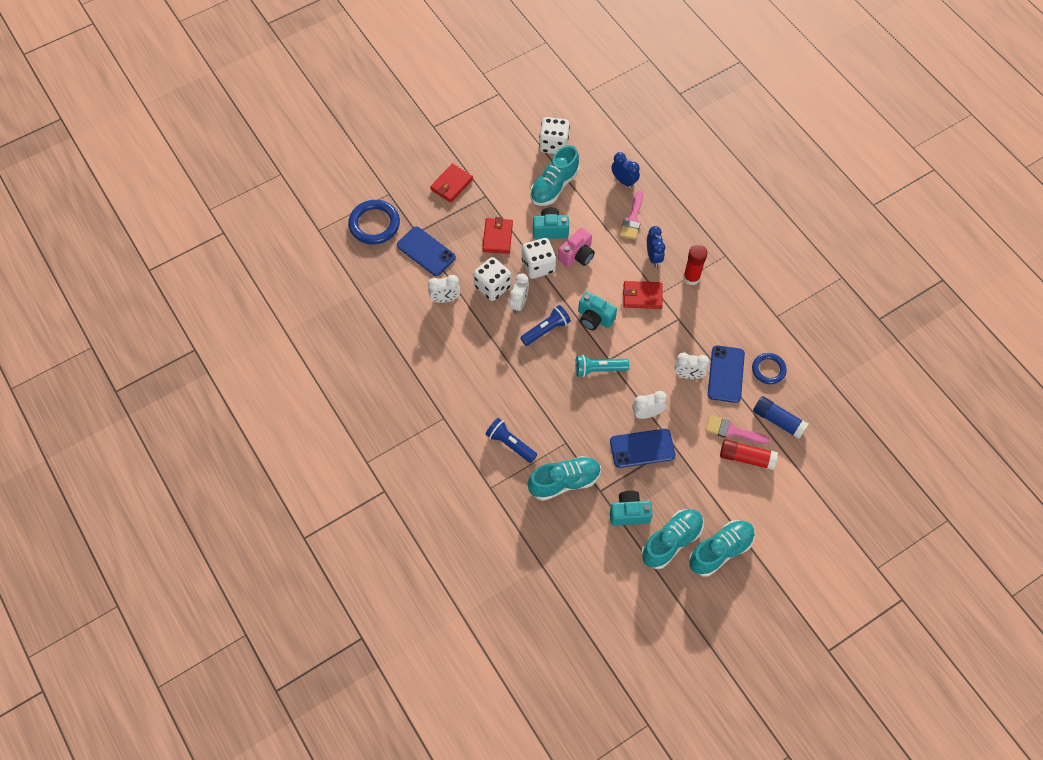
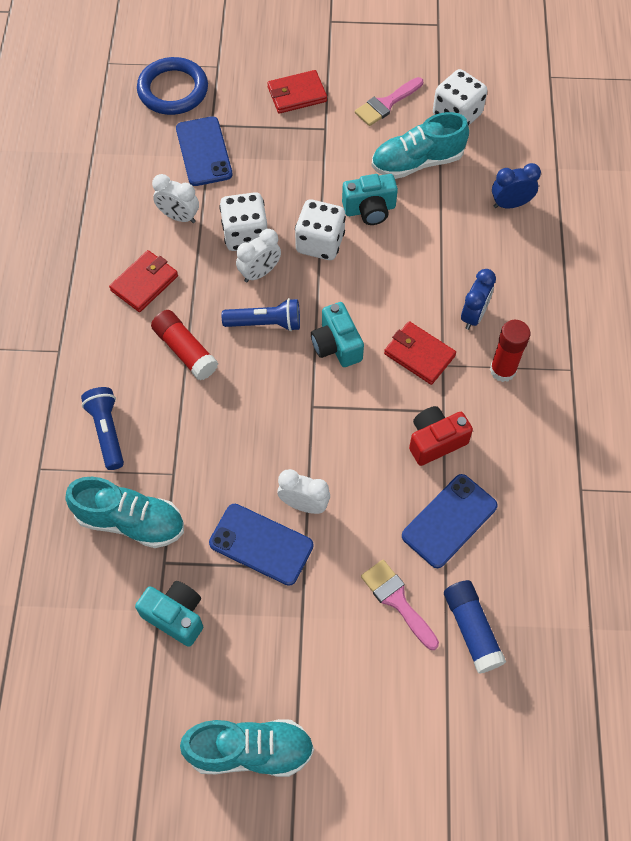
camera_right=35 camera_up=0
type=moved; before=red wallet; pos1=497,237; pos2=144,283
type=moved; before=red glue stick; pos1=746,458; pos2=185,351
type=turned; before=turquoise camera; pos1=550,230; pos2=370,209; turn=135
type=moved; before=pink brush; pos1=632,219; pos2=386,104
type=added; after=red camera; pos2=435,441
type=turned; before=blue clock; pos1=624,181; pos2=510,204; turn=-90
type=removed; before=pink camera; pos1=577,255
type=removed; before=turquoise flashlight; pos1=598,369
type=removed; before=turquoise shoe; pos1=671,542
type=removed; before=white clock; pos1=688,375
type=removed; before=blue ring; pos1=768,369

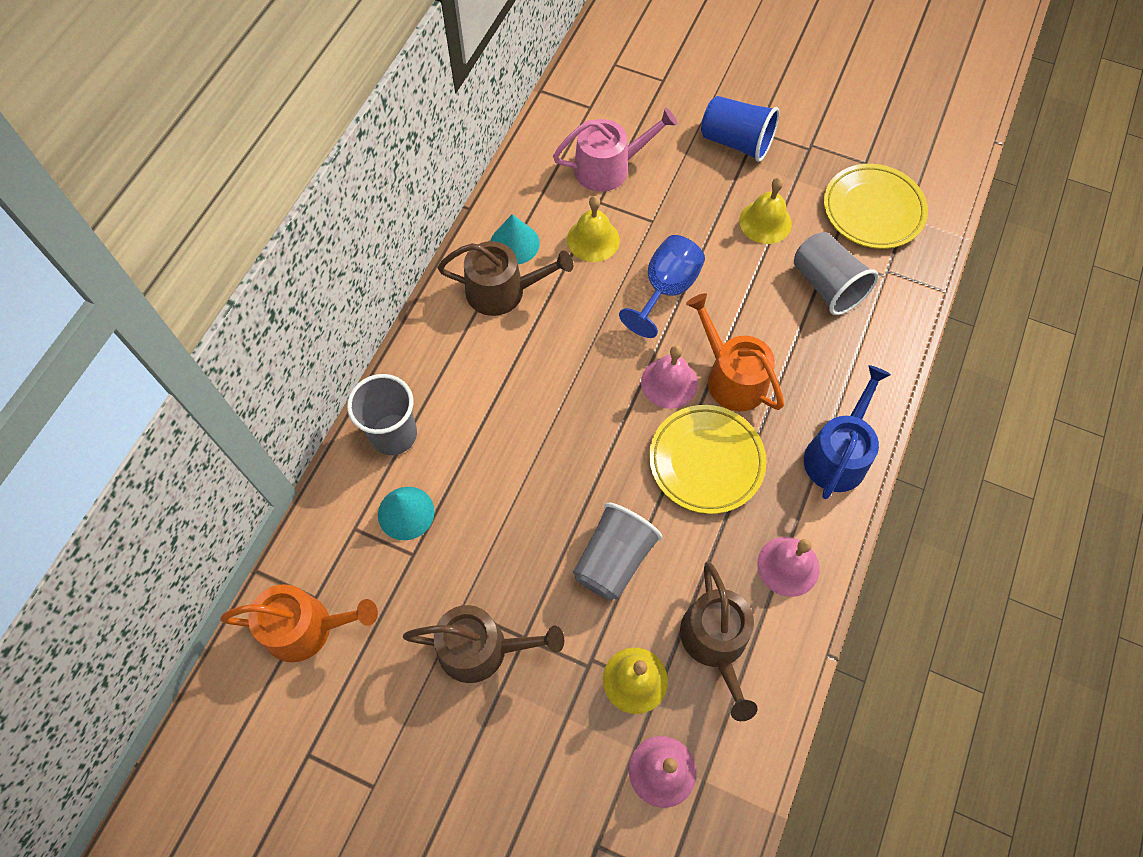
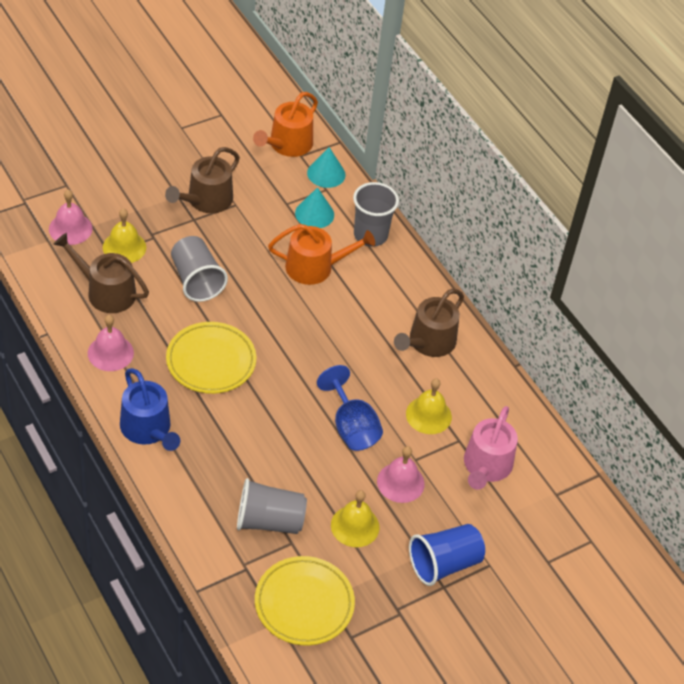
camera_right=120 camera_up=-15
type=moved; before=orange watering can; pos1=731,377; pos2=315,267
type=moved; before=turquoise cone; pos1=514,243; pos2=326,173
type=moved; before=pink bell; pos1=669,382; pos2=400,482

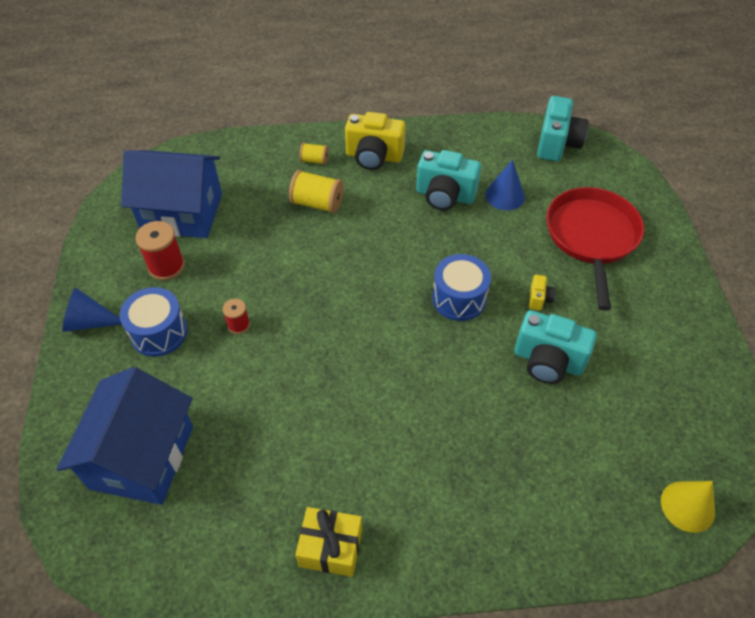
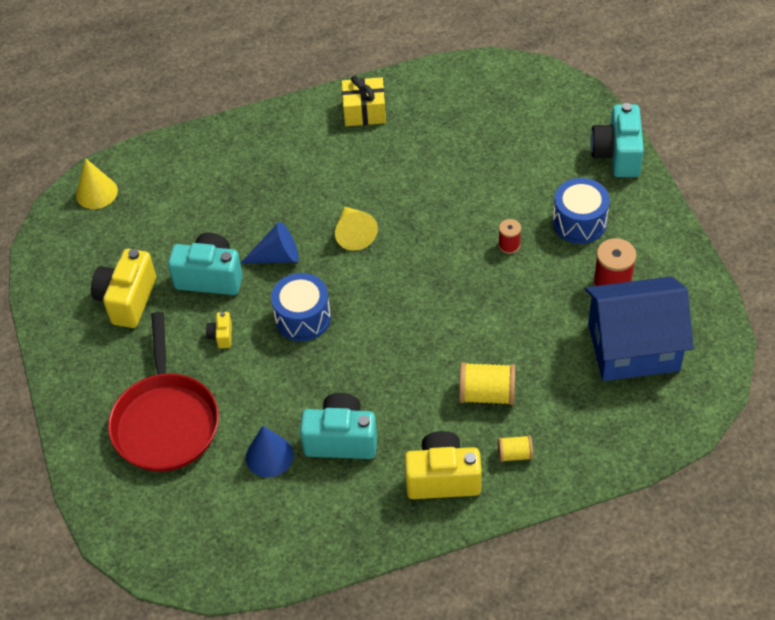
camera_right=170 camera_up=0
type=added; after=yellow camera; pos2=127,300
type=moved; before=blue cone; pos1=89,322; pos2=277,256
type=added; after=yellow cone; pos2=354,234
type=moved; before=turquoise camera; pos1=557,144; pos2=617,155
type=removed; before=blue house; pos1=142,457

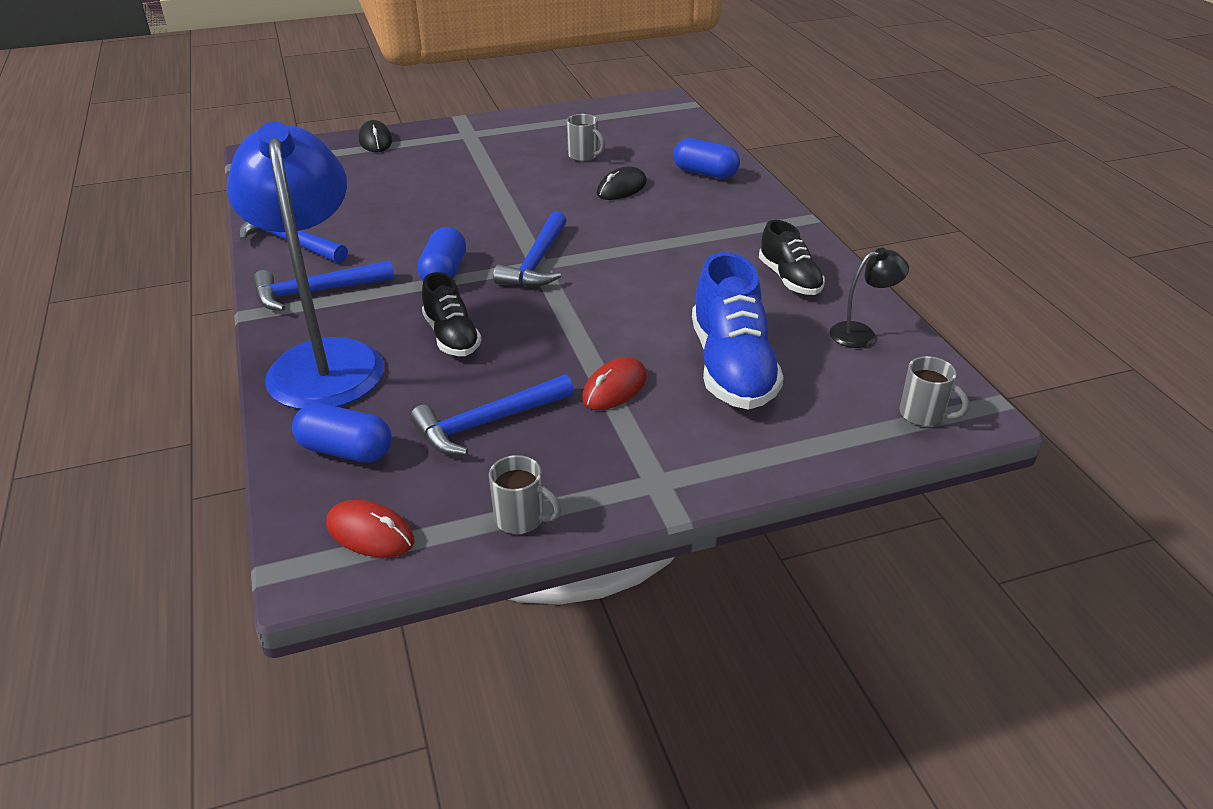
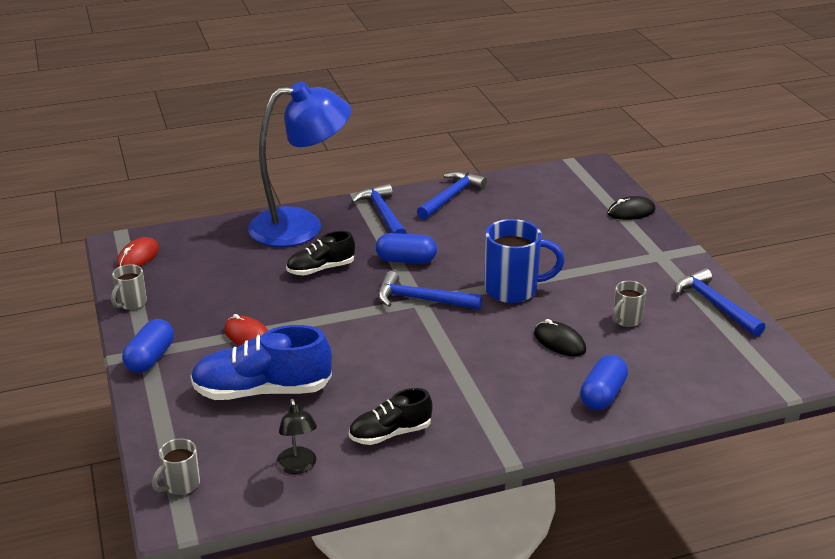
camera_right=90 camera_up=-5
type=moved; before=blue capsule; pos1=346,451; pos2=150,358
type=added; after=blue mug; pos2=513,290
type=moved; before=blue hammer; pos1=487,423; pos2=714,305

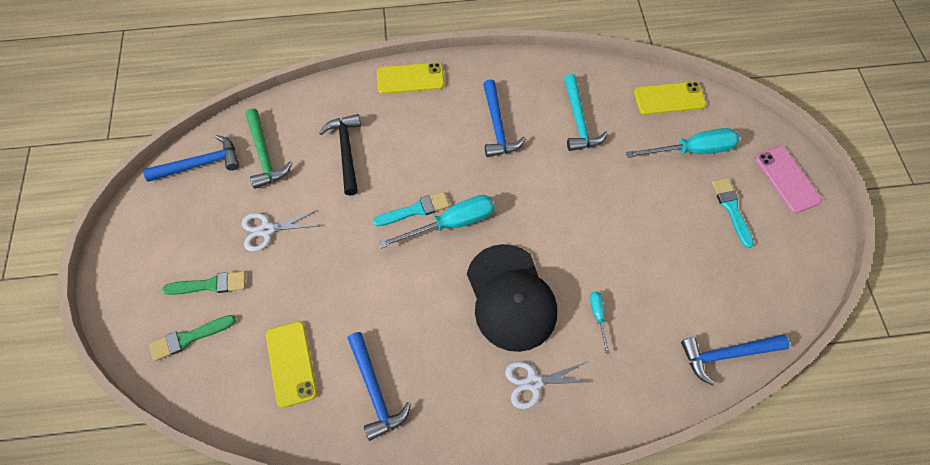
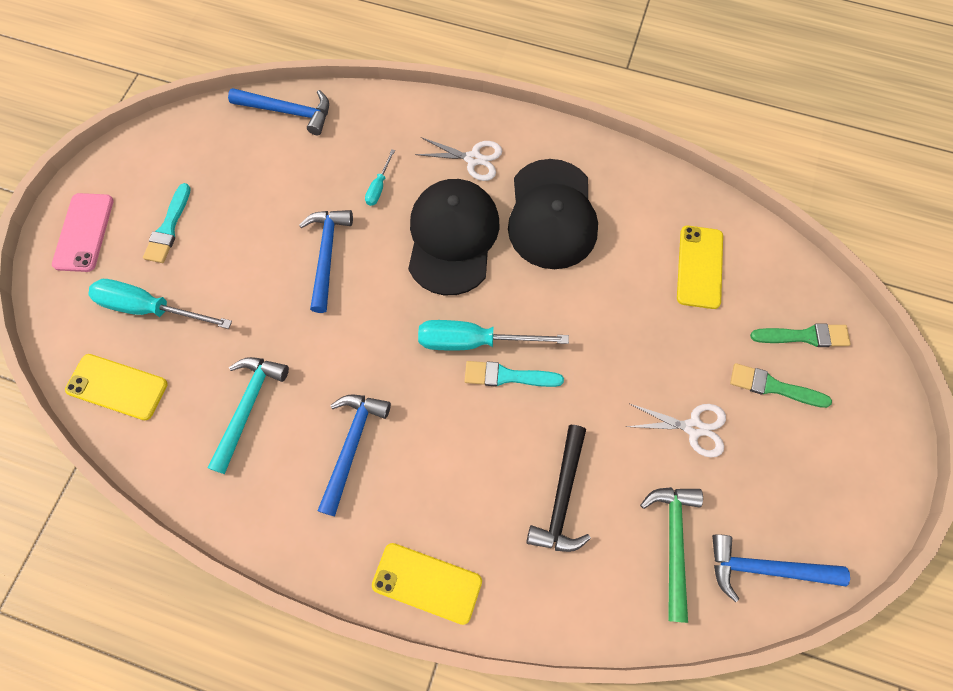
camera_right=-155 camera_up=5
type=moved; before=blue hammer; pos1=374,391; pos2=327,255
type=added; after=black cap; pos2=552,214

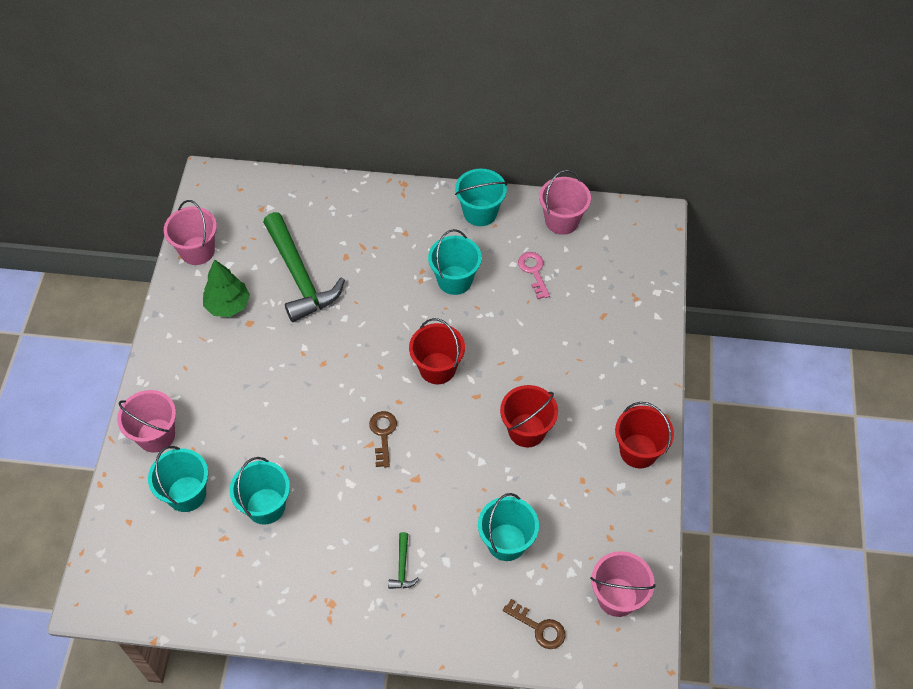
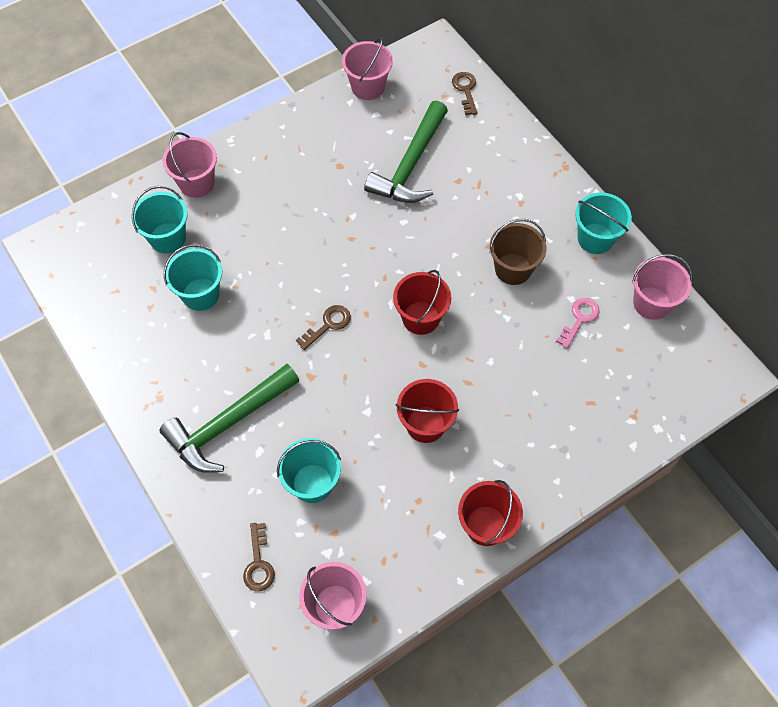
camera_right=50 camera_up=5
type=resized; before=green hammer; pos1=402,566; pos2=229,423; scale=2.48
type=added; after=brown key; pos2=465,90
type=recoloured; before=turquoise bucket; after=brown bucket; pos1=454,280; pos2=513,269
type=removed; before=green tree; pos1=228,305

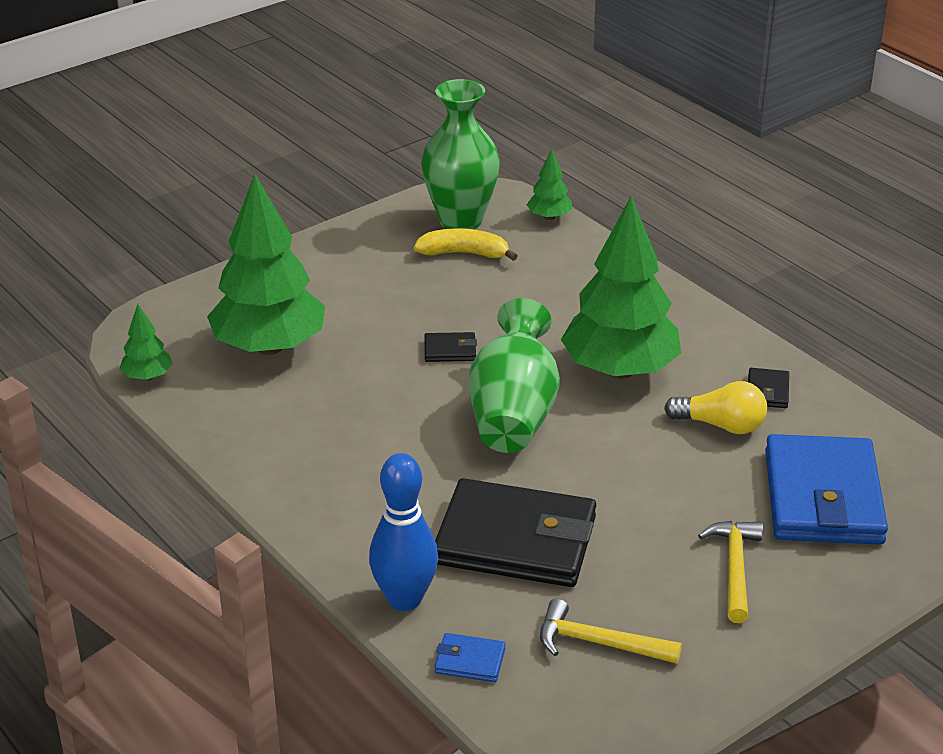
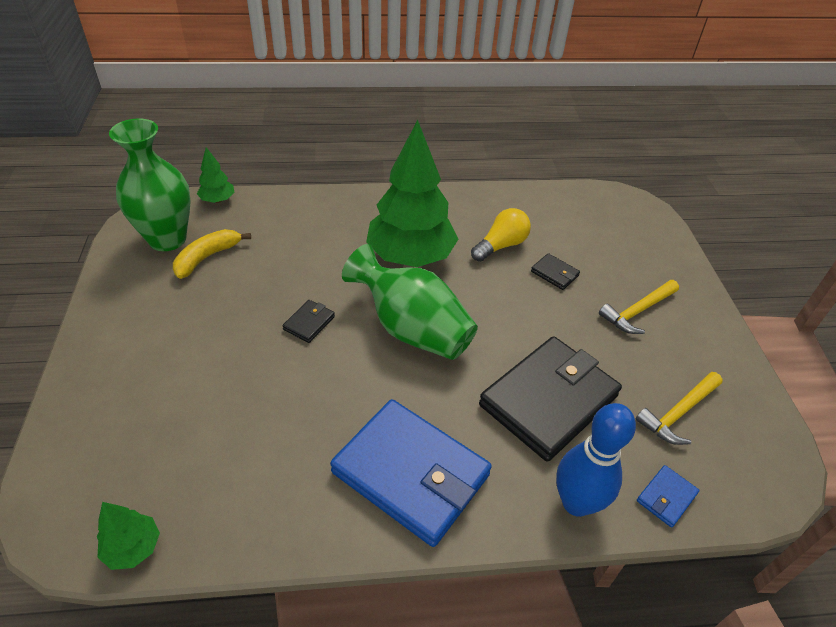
camera_right=-60 camera_up=10
type=moved; before=blue wallet; pos1=823,497; pos2=410,474
type=moved; before=black wallet; pos1=767,391; pos2=554,273
type=turned; before=yellow hammer; pos1=734,568; pos2=637,311; turn=-75
type=removed; before=green tree; pos1=269,347

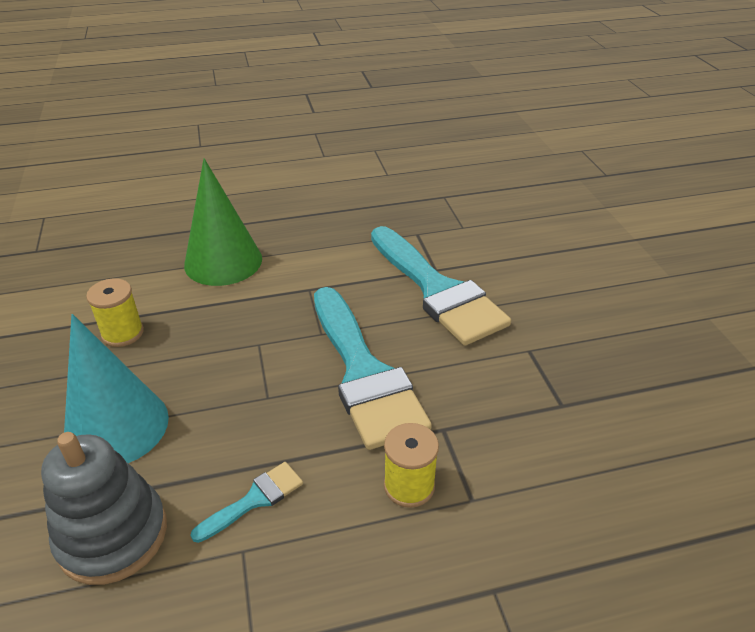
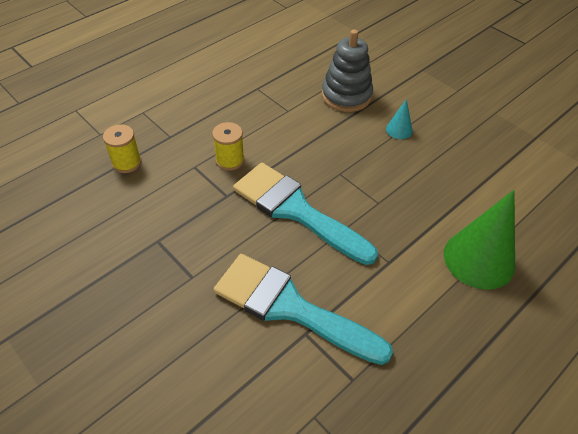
camera_right=150 camera_up=10
type=moved; before=yellow spool; pos1=123,333; pos2=126,163
type=resized; before=turquoise cone; pos1=116,426; pos2=399,130; scale=0.46
type=removed; before=turquoise brush; pos1=255,500

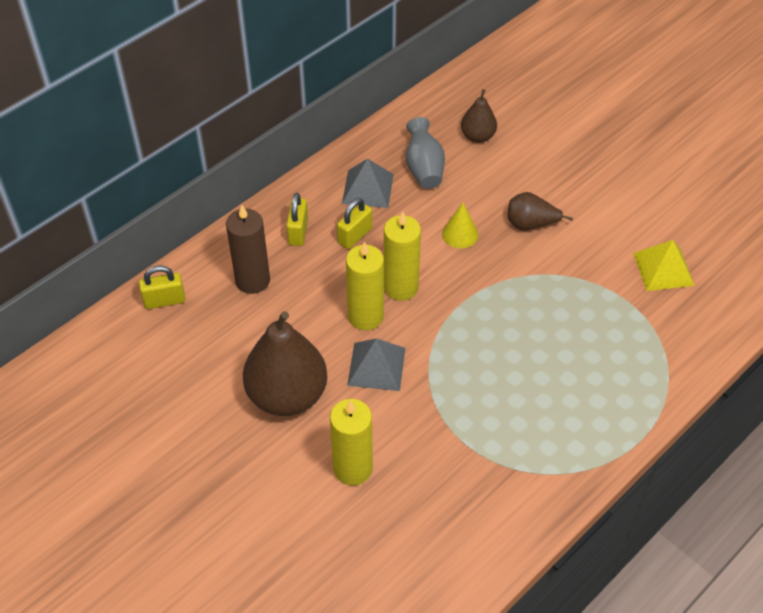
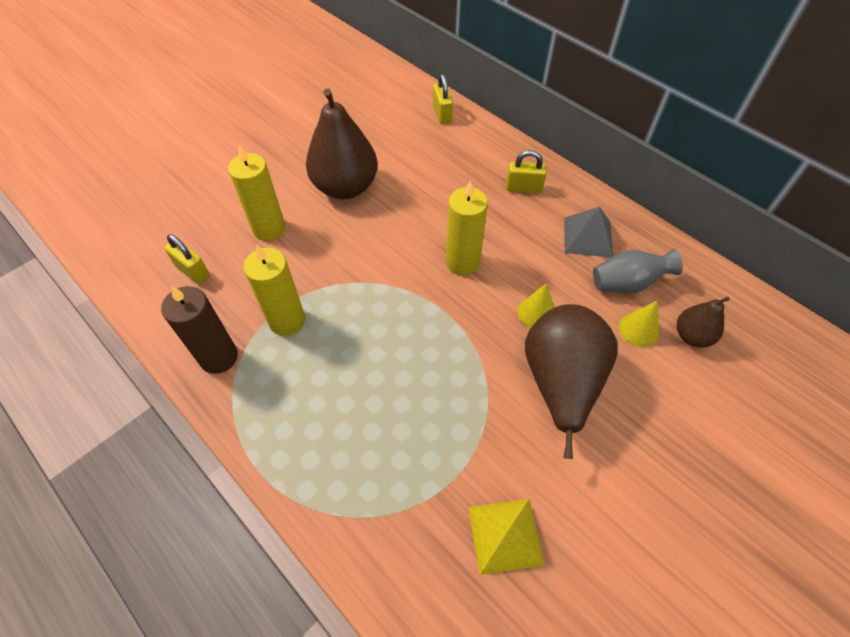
camera_right=90 camera_up=5
type=moved; before=brown candle; pos1=252,280; pos2=219,357
type=moved; before=yellow padlock; pos1=355,236; pos2=193,271
type=moved; before=yellow candle; pos1=365,316; pos2=287,320
type=resized; before=brown pear; pos1=530,224; pos2=560,383; scale=1.92
type=added; after=yellow cone; pos2=638,329
type=removed; before=grey pyramid; pos1=376,366

